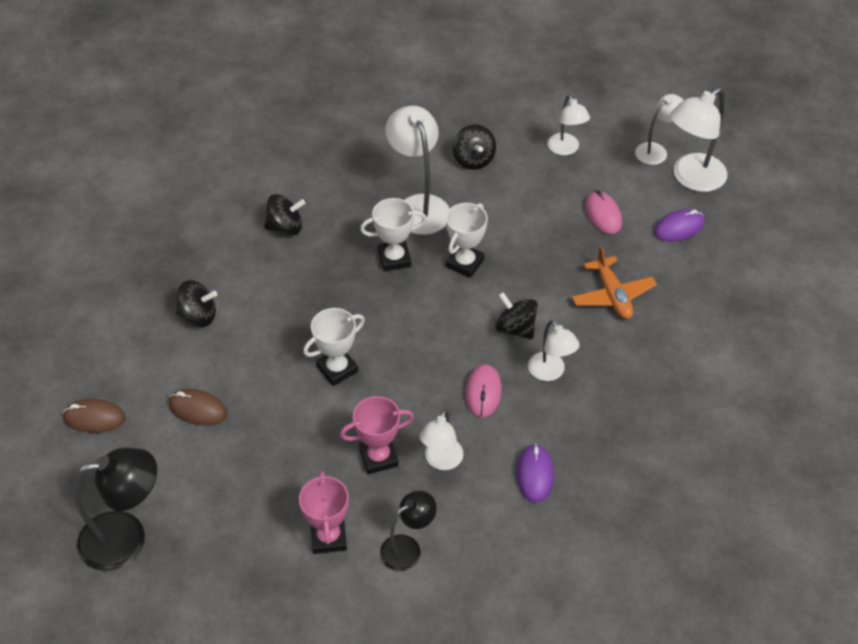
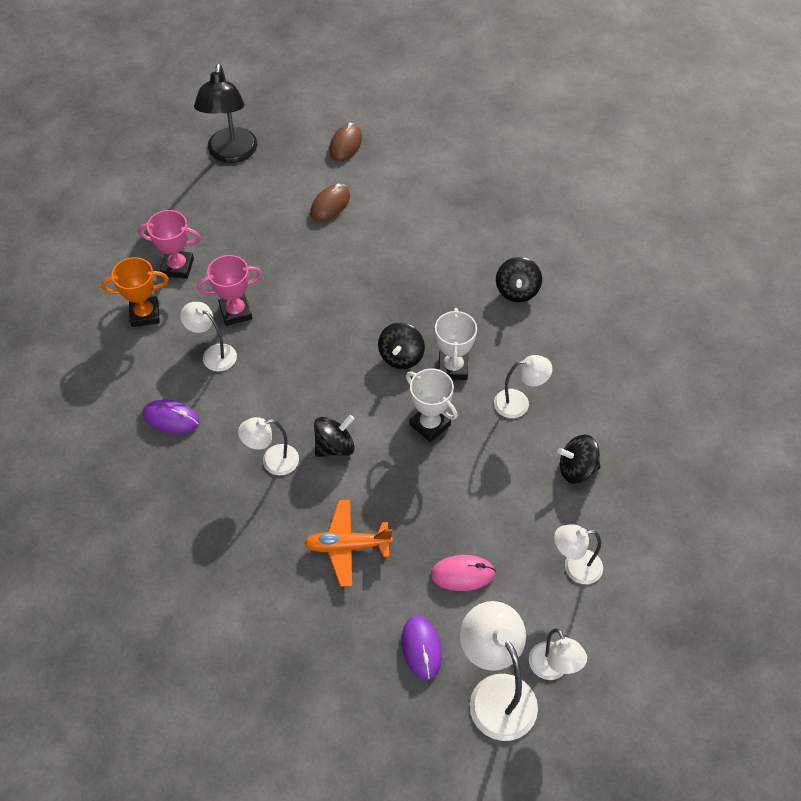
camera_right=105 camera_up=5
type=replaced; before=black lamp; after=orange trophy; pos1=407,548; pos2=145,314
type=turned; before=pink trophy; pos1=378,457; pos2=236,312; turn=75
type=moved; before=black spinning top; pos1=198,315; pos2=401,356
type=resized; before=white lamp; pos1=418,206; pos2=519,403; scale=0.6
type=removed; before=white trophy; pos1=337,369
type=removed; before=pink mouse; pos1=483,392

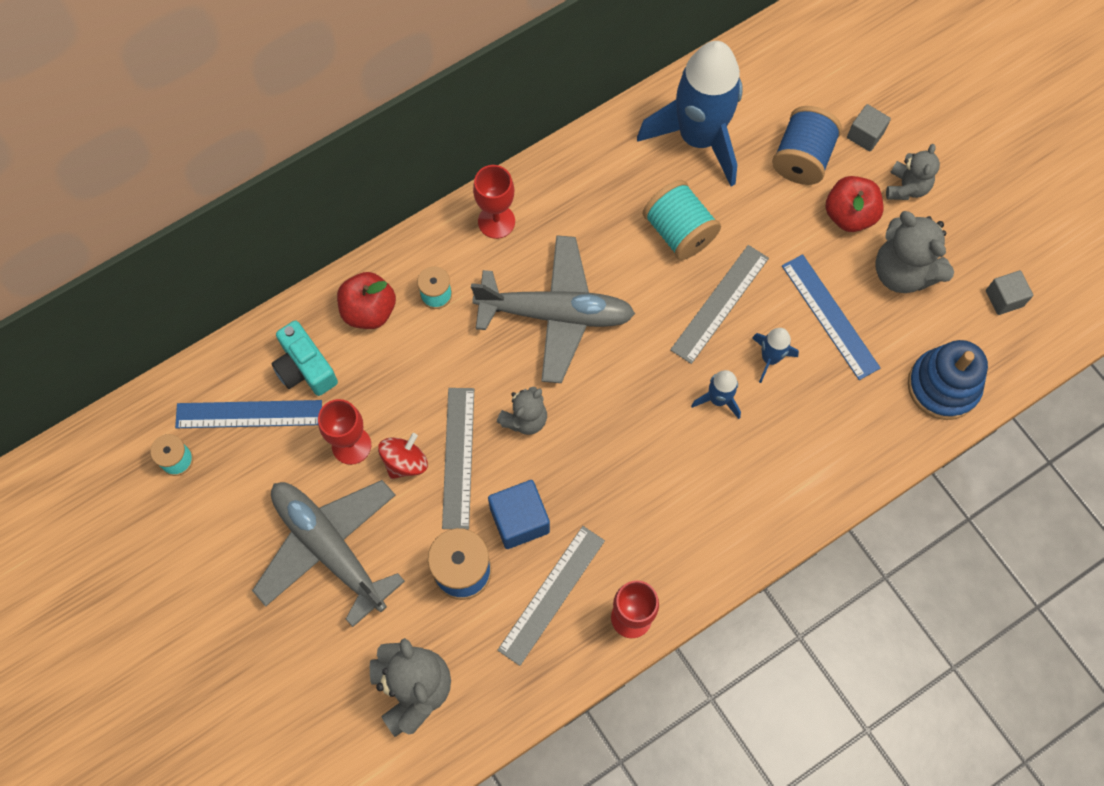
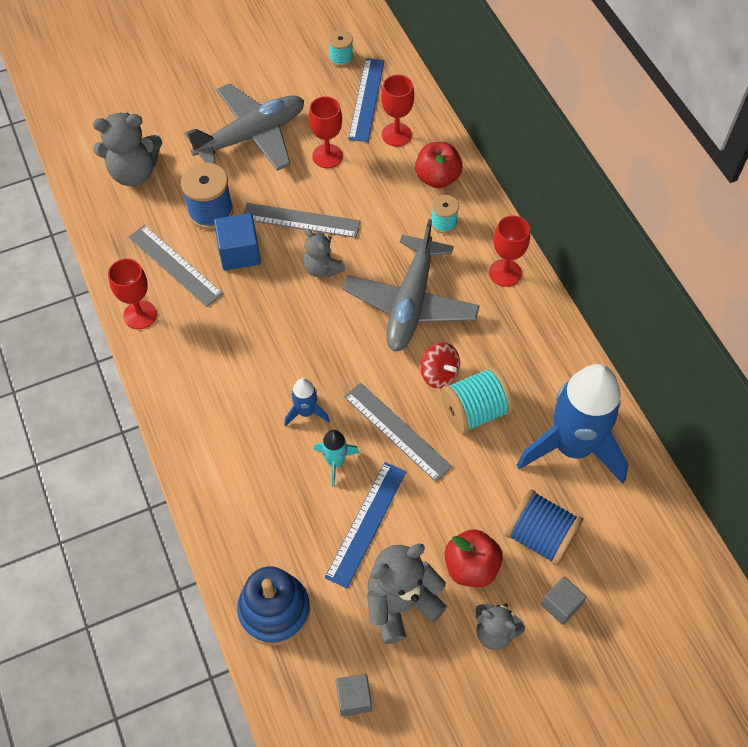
camera_right=100 camera_up=-10
type=recoloured; before=blue rocket; after=turquoise rocket; pos1=770,358; pos2=335,462
type=turned; before=blue ruler; pos1=830,316; pos2=366,523; turn=-45
type=replaced; before=turquoise camera; after=red goblet; pos1=305,368; pos2=396,134
type=moved; before=red spinning top; pos1=405,462; pos2=439,374

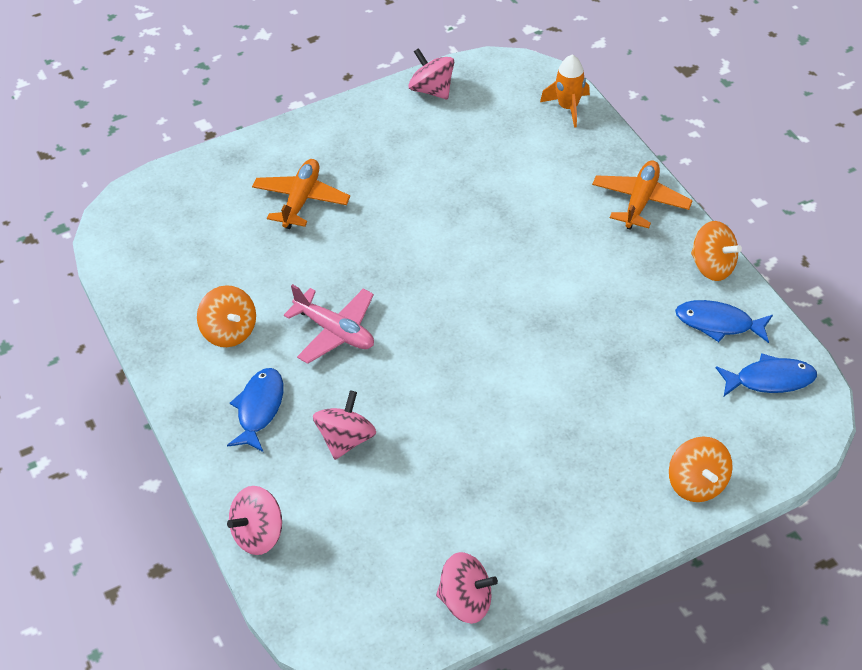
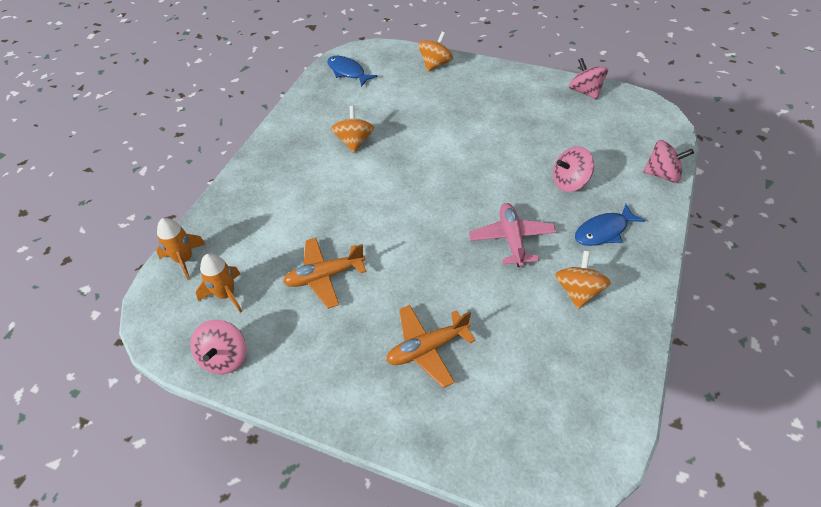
camera_right=-130 camera_up=0
type=added; after=orange rocket; pos2=226,295
type=moved; before=orange plane; pos1=640,201; pos2=324,276
type=moved; before=orange spinning top; pos1=712,266; pos2=354,142
type=removed; before=blue fish; pos1=718,323

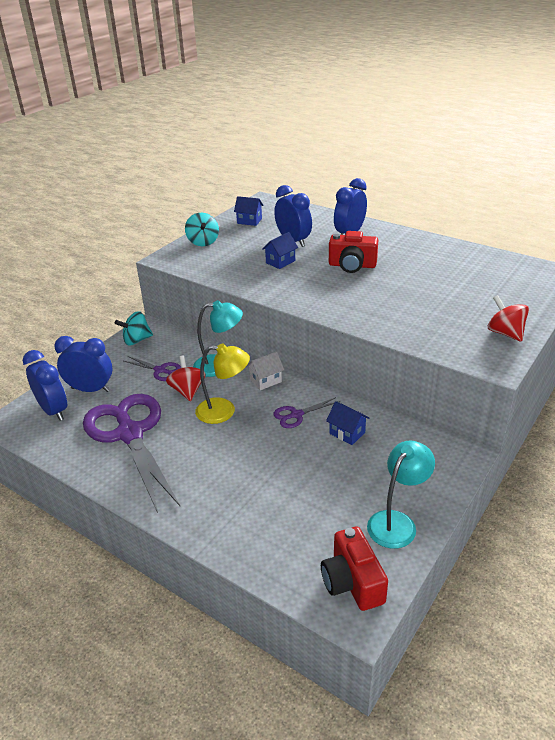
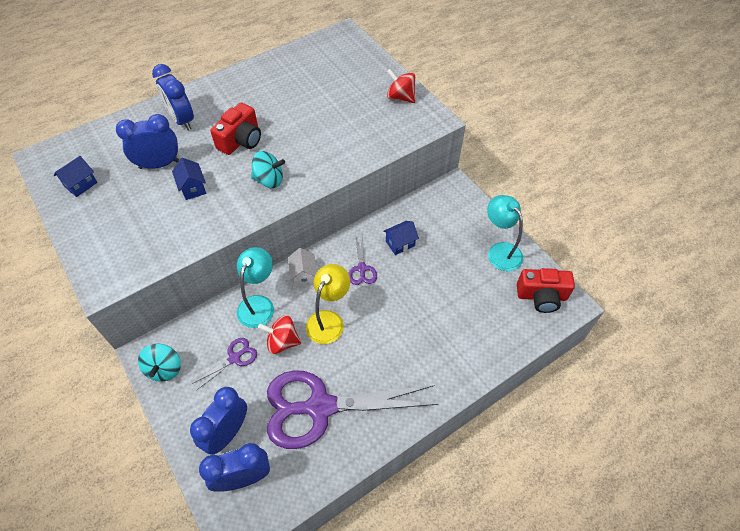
camera_right=-70 camera_up=20
type=moved; before=turquoise spinning top; pos1=203,242; pos2=269,180
type=turned; before=red spinning top; pos1=505,333; pos2=400,97; turn=45

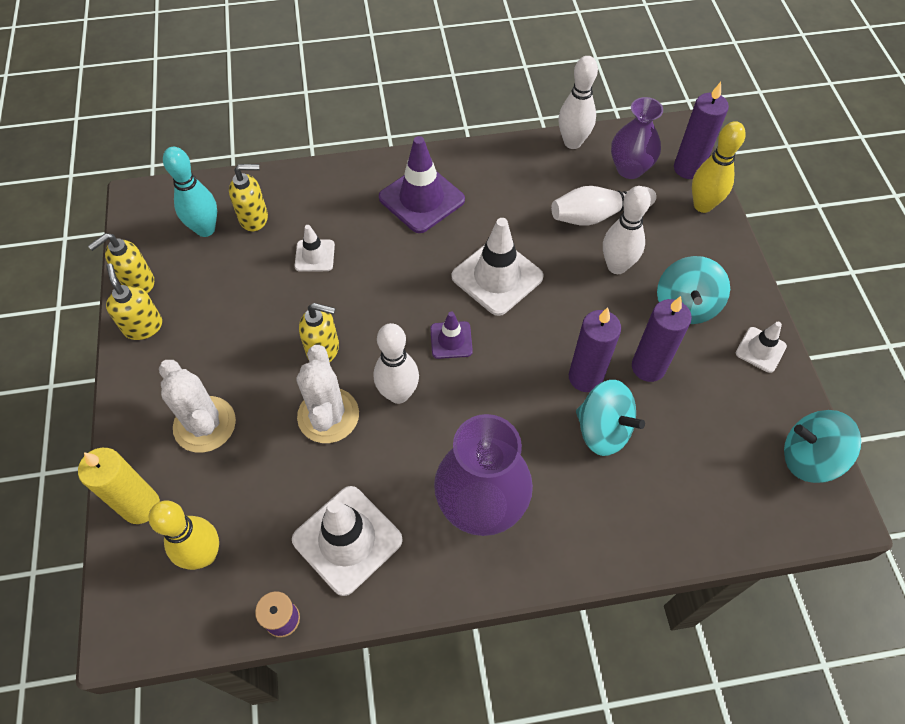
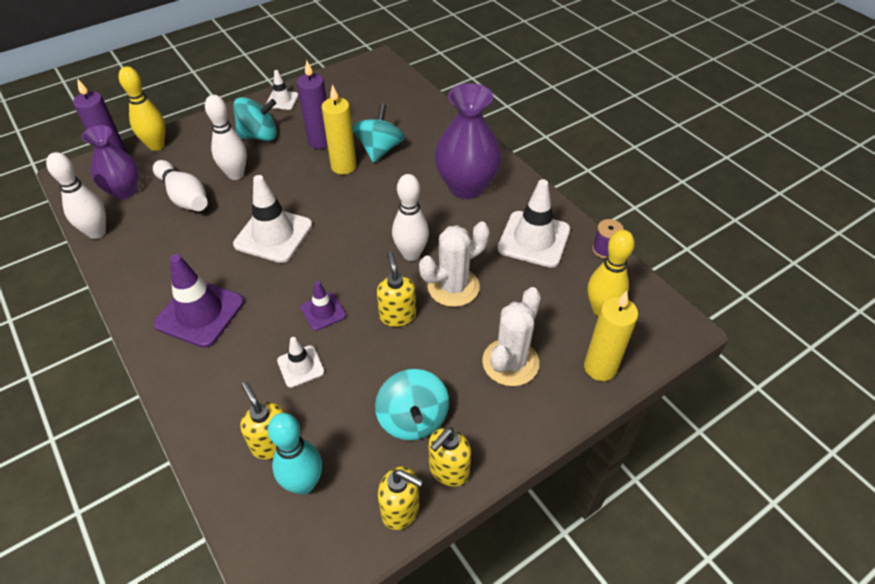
camera_right=-115 camera_up=-10
type=moved; before=purple traffic cone; pos1=451,340; pos2=323,311
type=recoloured; before=purple candle; after=yellow candle; pos1=585,377; pos2=343,166
type=moved; before=turquoise spinning top; pos1=809,458; pos2=413,419

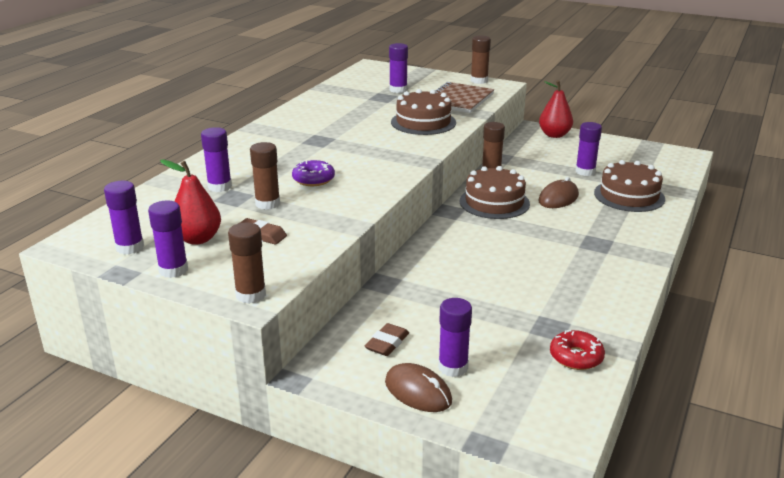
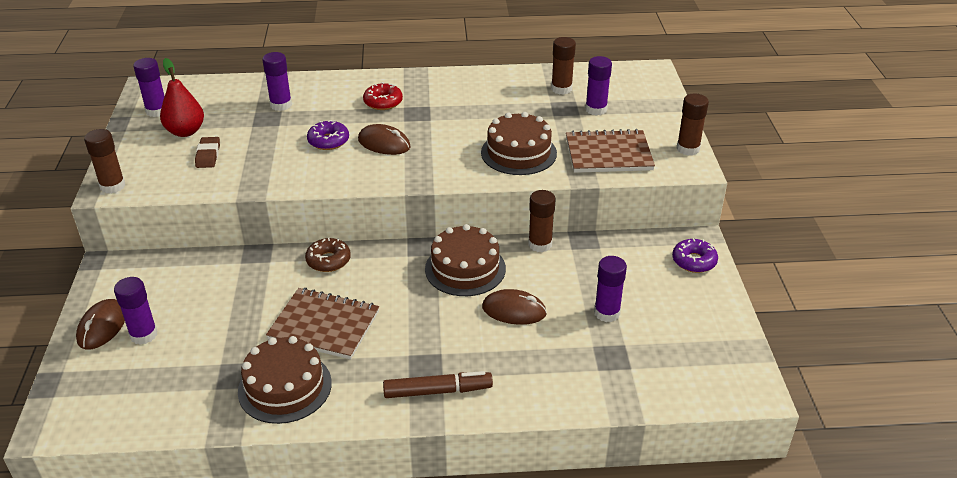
camera_right=60 camera_up=10
type=moved; before=brown cake; pos1=629,196; pos2=285,387
type=added; after=brown notebook; pos2=324,325
type=added; after=brown donut; pos2=328,260
type=added; after=brown mouse; pos2=384,143
type=moved; before=red donut; pos1=576,357; pos2=383,102
type=added; after=brown marker; pos2=437,391
type=moved; before=brown glue stick; pos1=267,204; pos2=561,89
type=replaced; before=red pear; after=purple donut; pos1=554,135; pos2=694,261
type=removed; before=purple glue stick; pos1=173,270
type=removed; before=brown eraser; pos1=387,343

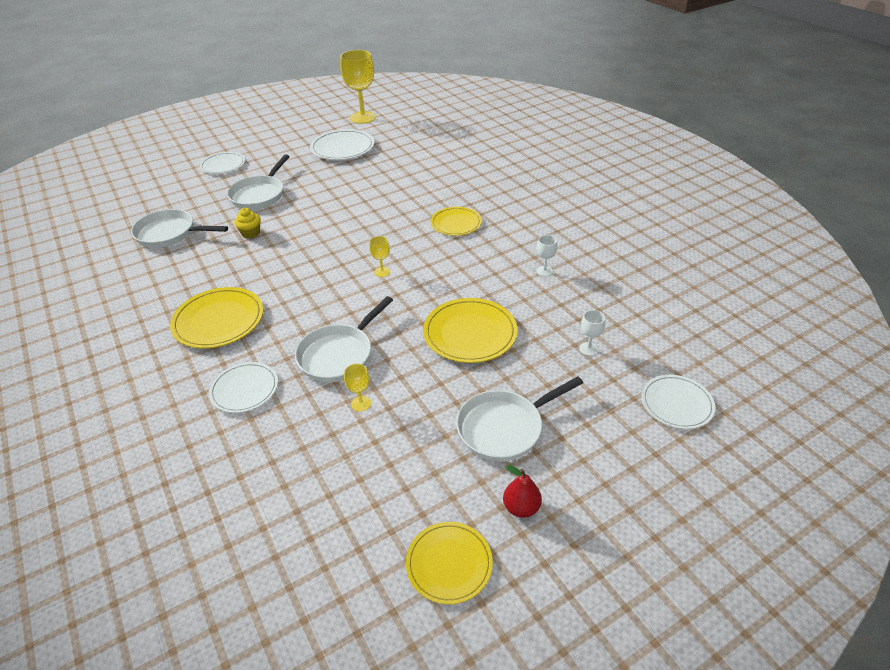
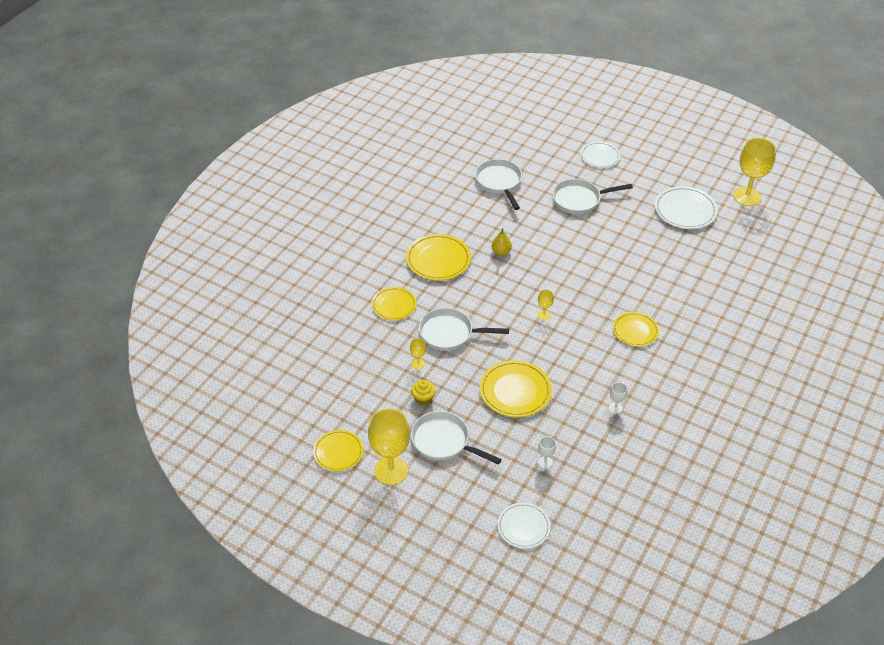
camera_right=60 camera_up=5
type=replaced; before=red pear; after=yellow goblet; pos1=521,507; pos2=391,470
type=recoloured; before=white plate; after=yellow plate; pos1=244,389; pos2=394,305
type=moved; before=yellow cupcake; pos1=250,233; pos2=423,399
type=added; after=yellow pear; pos2=501,252

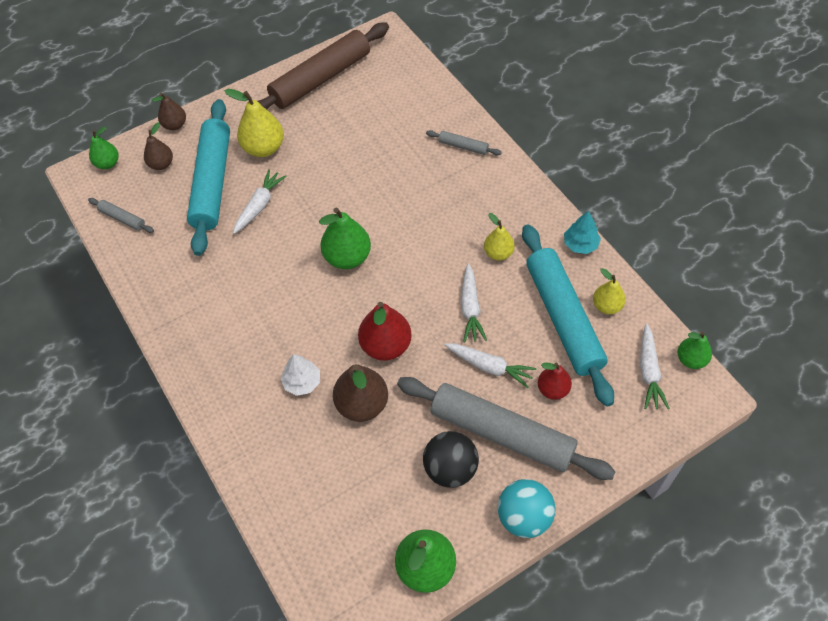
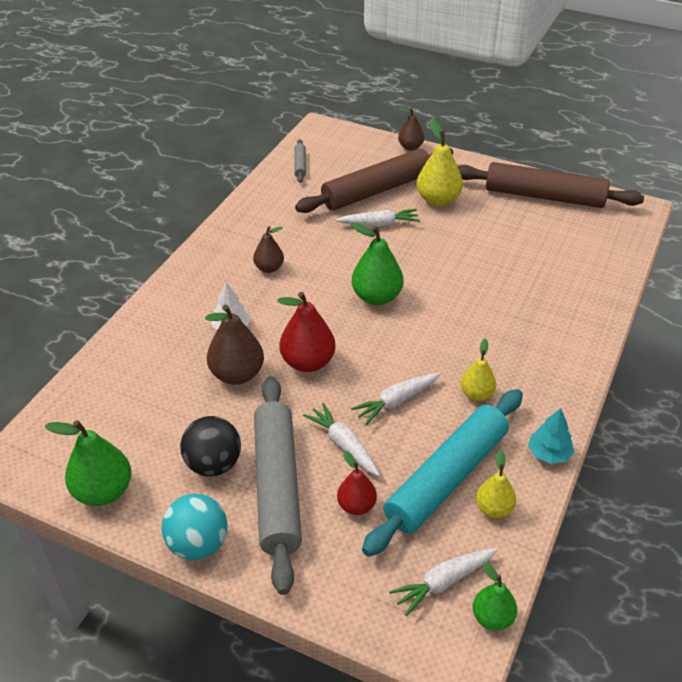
camera_right=55 camera_up=-15
type=moved; before=brown pear; pos1=161,164; pos2=269,268
type=recoloured; before=turquoise rolling pin; after=brown rolling pin; pos1=212,182; pos2=376,190
type=turned; before=white carrot; pos1=490,367; pos2=343,445; turn=150
type=removed; before=green pear; pos1=107,163
type=removed; before=grey rolling pin; pos1=463,146

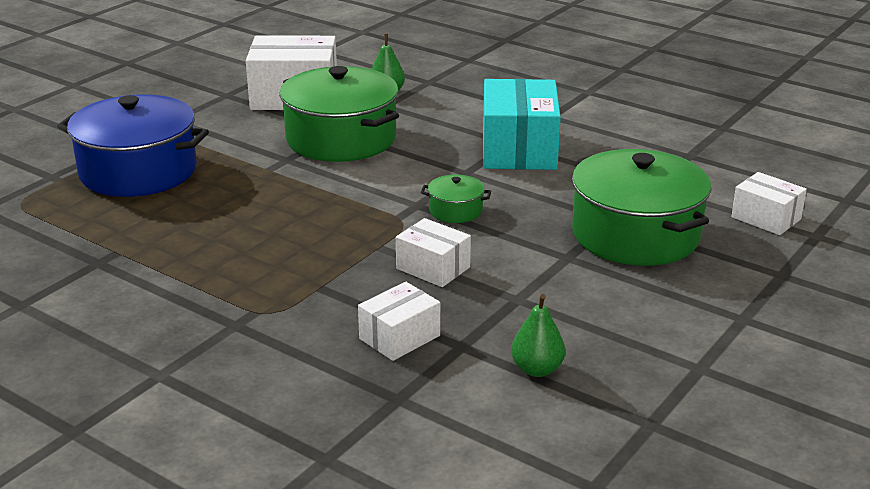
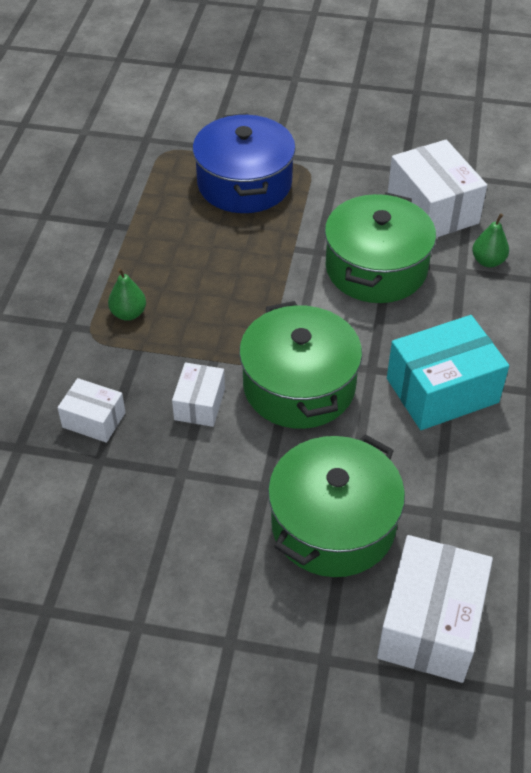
camera_right=65 camera_up=20
type=moved; before=green pear; pos1=537,369; pos2=128,313
type=resized; before=green pot; pos1=455,210; pos2=299,386; scale=2.29
type=resized; before=white box; pos1=766,218; pos2=430,624; scale=1.82

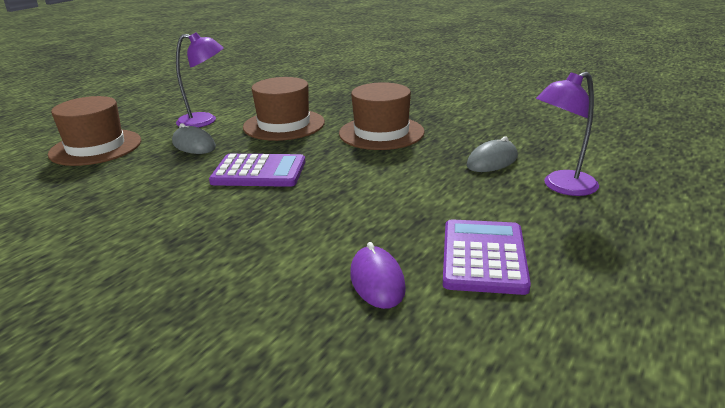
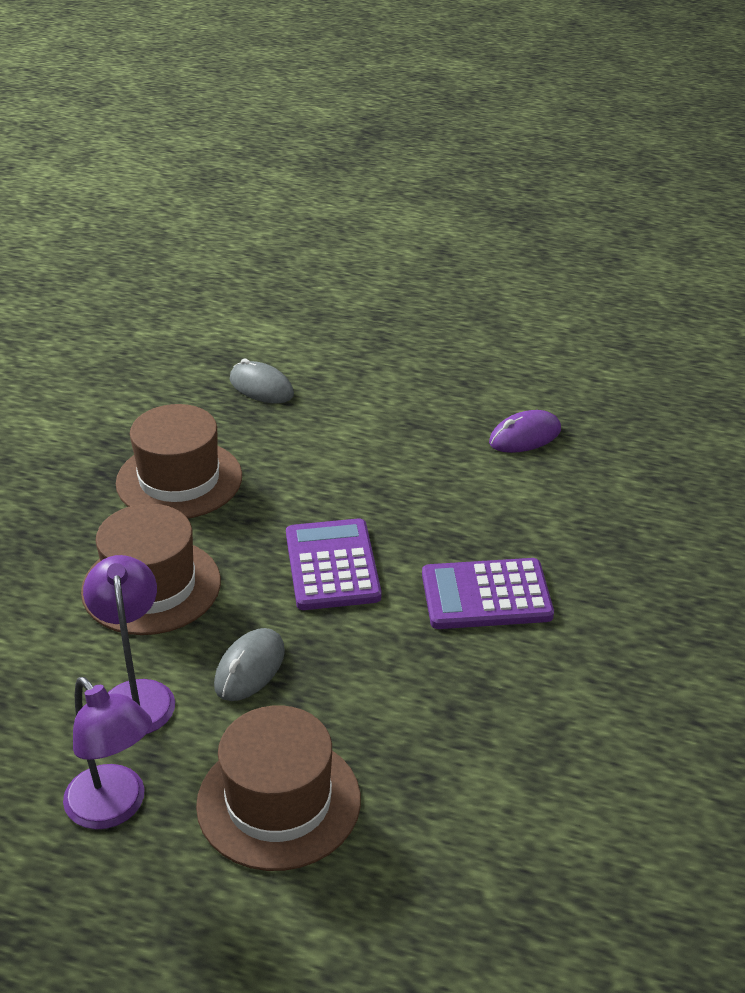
camera_right=-105 camera_up=10
type=moved; before=purple lamp; pos1=562,187; pos2=114,808
type=moved; before=purple calculator; pos1=484,257; pos2=486,595

